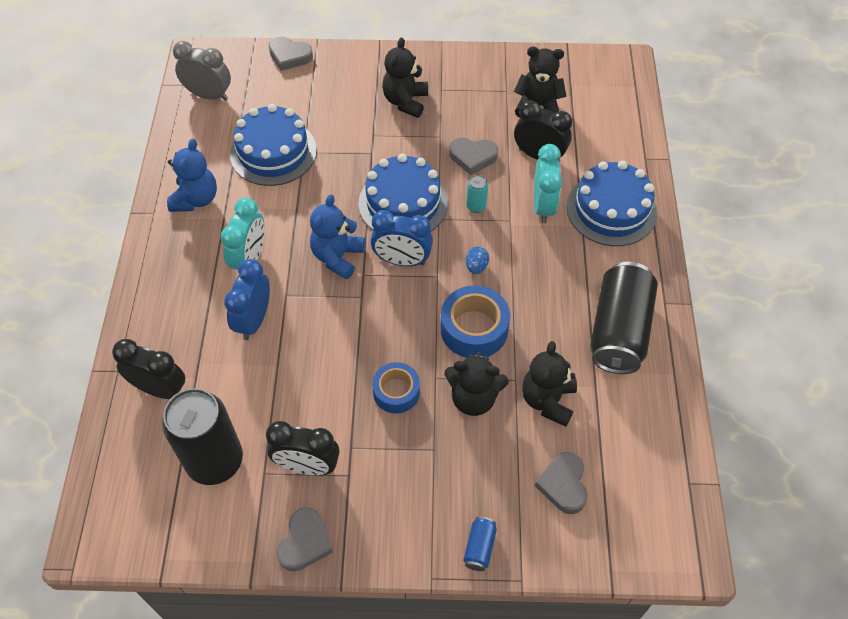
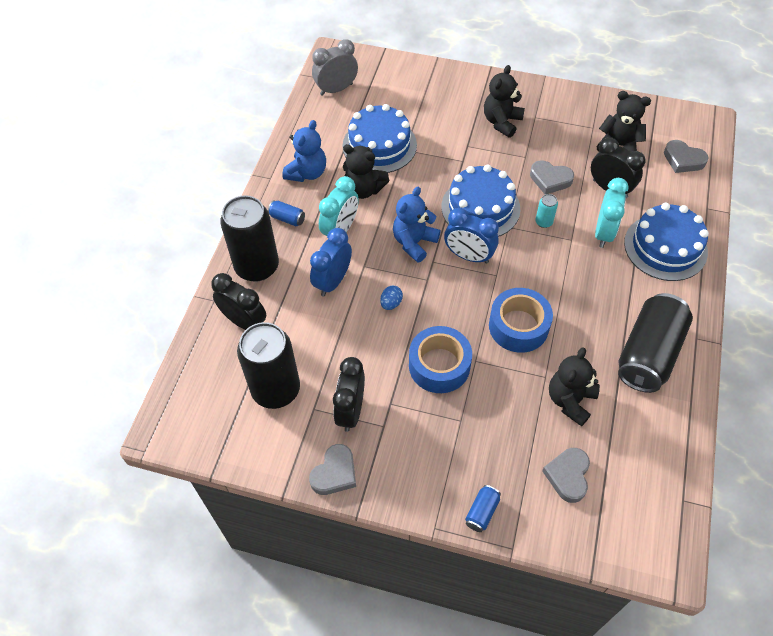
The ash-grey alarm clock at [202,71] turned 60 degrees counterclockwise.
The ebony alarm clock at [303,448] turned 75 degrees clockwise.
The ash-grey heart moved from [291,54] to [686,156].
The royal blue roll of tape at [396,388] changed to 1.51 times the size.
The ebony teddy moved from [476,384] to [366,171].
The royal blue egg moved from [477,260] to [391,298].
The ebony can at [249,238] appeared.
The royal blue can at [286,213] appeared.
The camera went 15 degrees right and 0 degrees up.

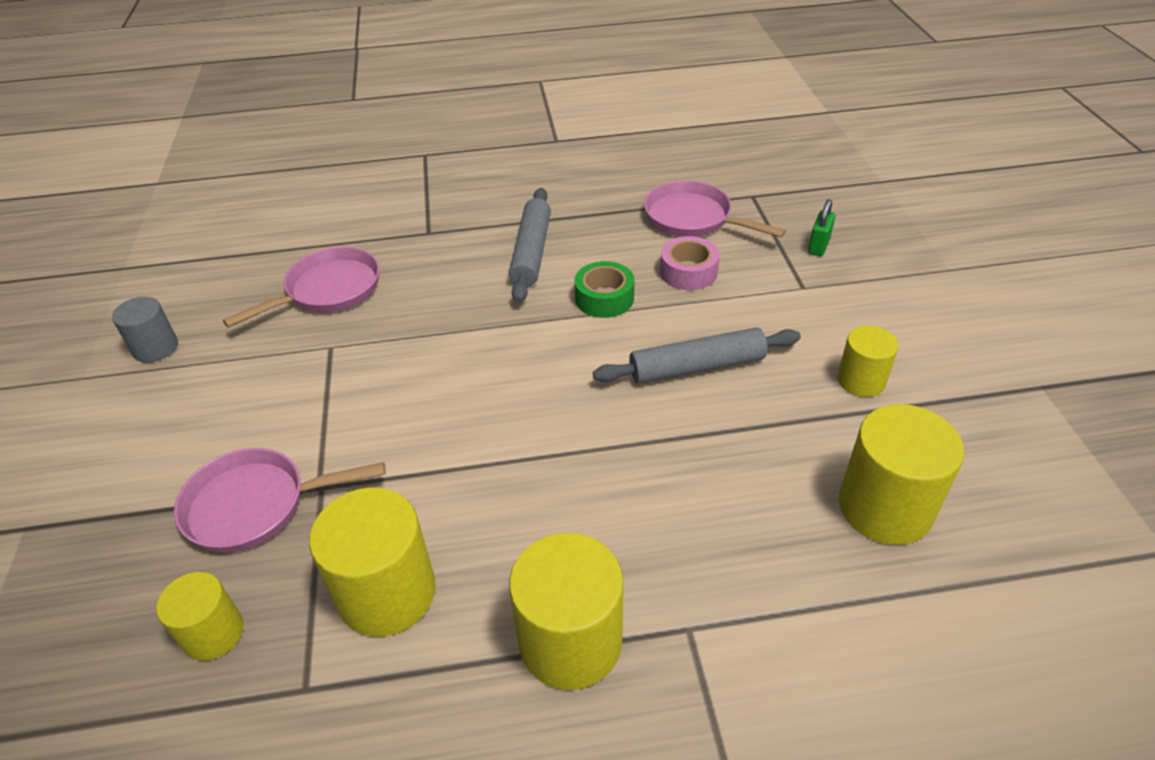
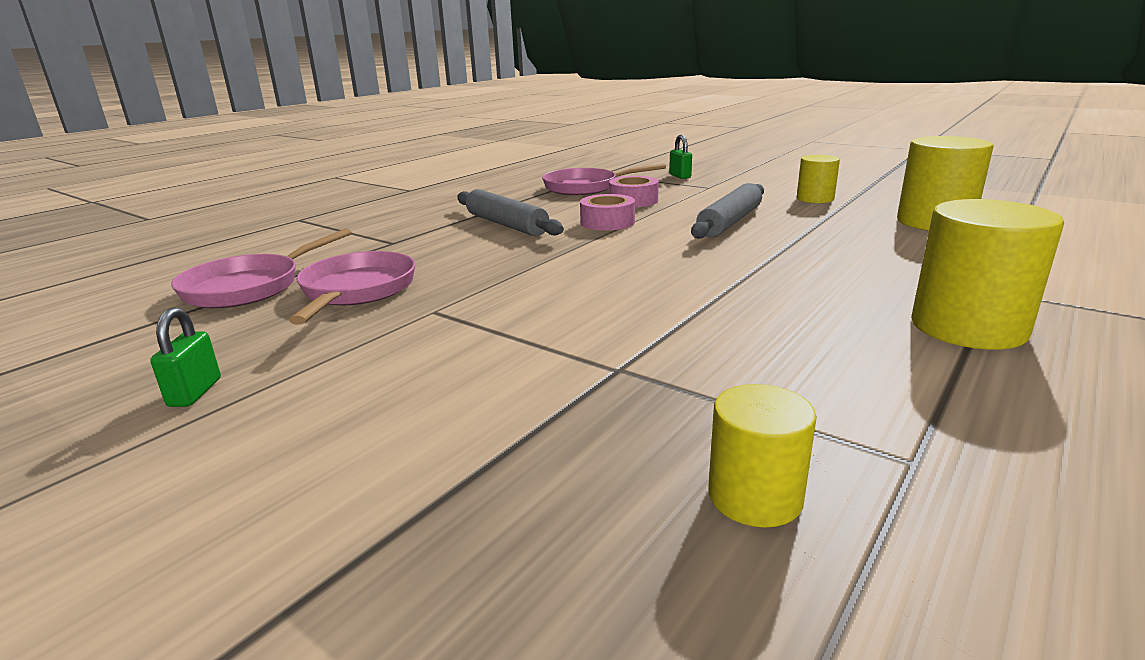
The ash-grey solid cylinder at [145,330] was replaced by the emerald padlock at [185,357].
The rosy pan moved from [280,500] to [261,268].
The golden solid cylinder at [372,562] disappeared.
The emerald roll of tape at [604,289] became the rosy roll of tape at [607,212].
The camera went 45 degrees left and 20 degrees down.

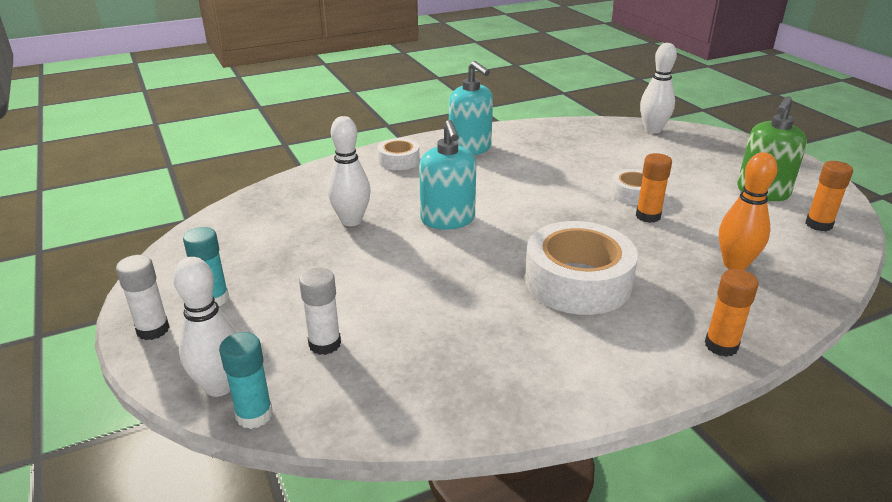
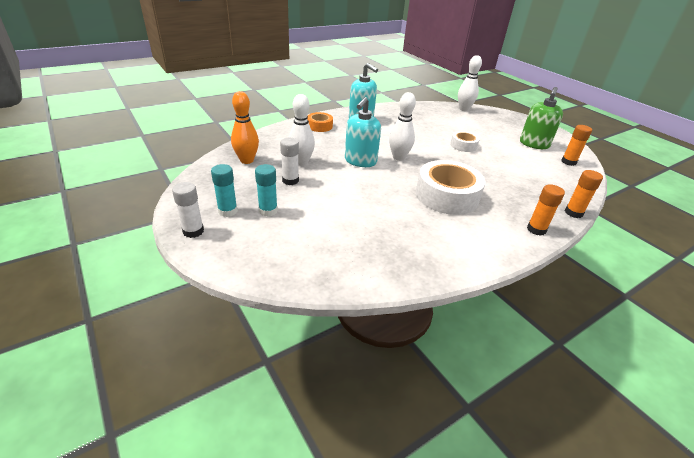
The white skittle moved from [205,327] to [402,126].
The turquoise glue moved from [246,380] to [266,190].
The white glue moved from [320,311] to [289,161].
The white roll of tape at [398,154] became the orange roll of tape at [320,122].
The turquoise pump bottle at [447,175] turned 45 degrees clockwise.
The orange glue moved from [654,188] to [584,194].
The orange skittle moved from [748,211] to [245,127].
The camera went 10 degrees left and 5 degrees up.

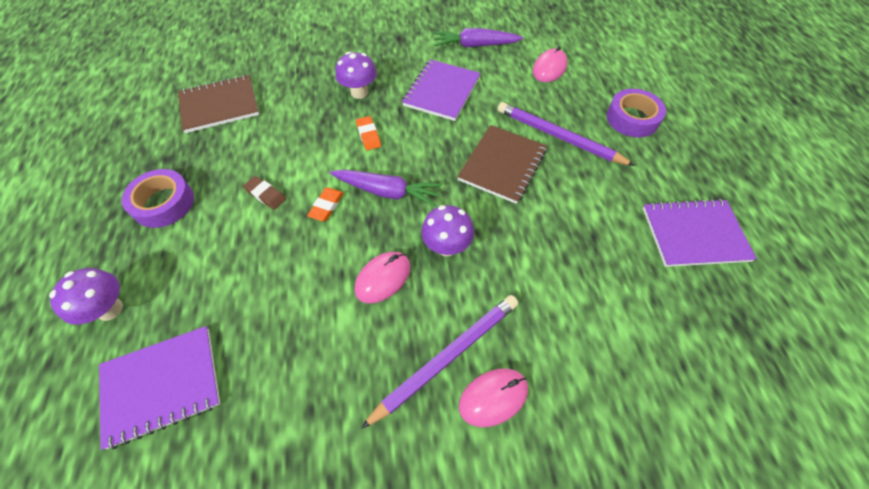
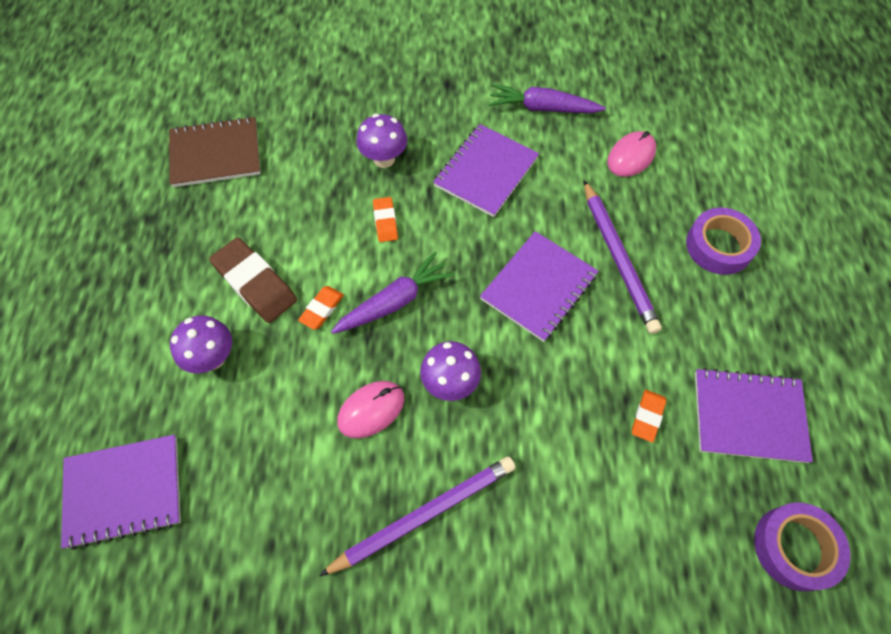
The purple fungus moved from [86,296] to [201,344].
The purple roll of tape moved from [157,198] to [802,546].
The russet pencil eraser at [264,193] changed to 1.87 times the size.
The purple carrot at [386,188] turned 60 degrees counterclockwise.
The russet exercise book at [502,164] became the purple exercise book at [539,286].
The rosy computer mouse at [493,398] disappeared.
The purple pencil at [566,134] turned 150 degrees counterclockwise.
The orange pencil eraser at [649,416] appeared.
The camera went 10 degrees right and 5 degrees up.

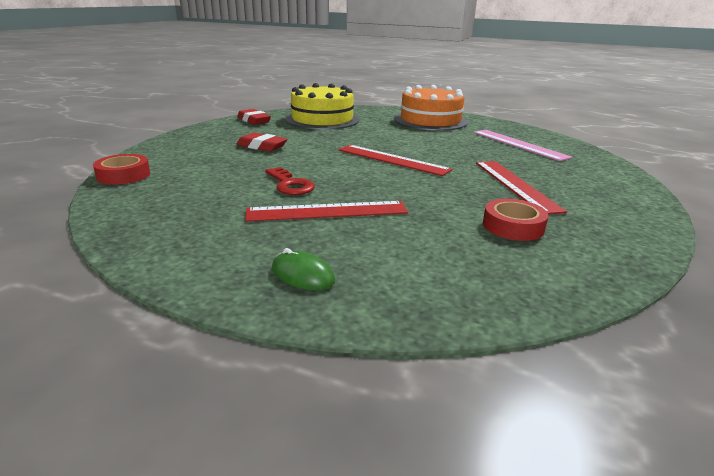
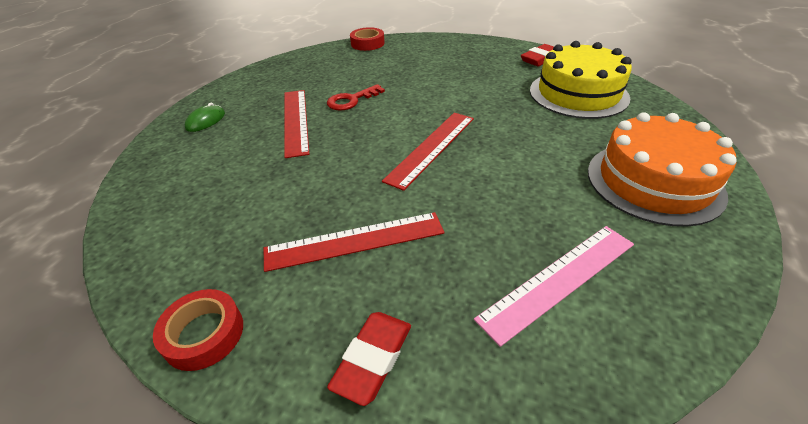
The scarlet pencil eraser moved from [261,142] to [369,359].
The scarlet roll of tape moved from [516,220] to [198,330].
The camera went 90 degrees right and 15 degrees up.

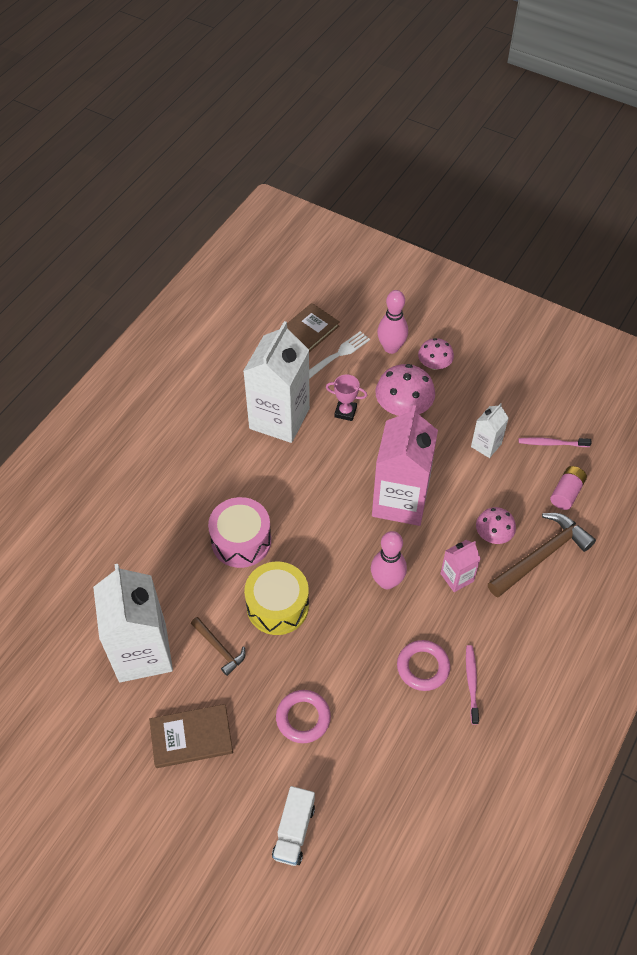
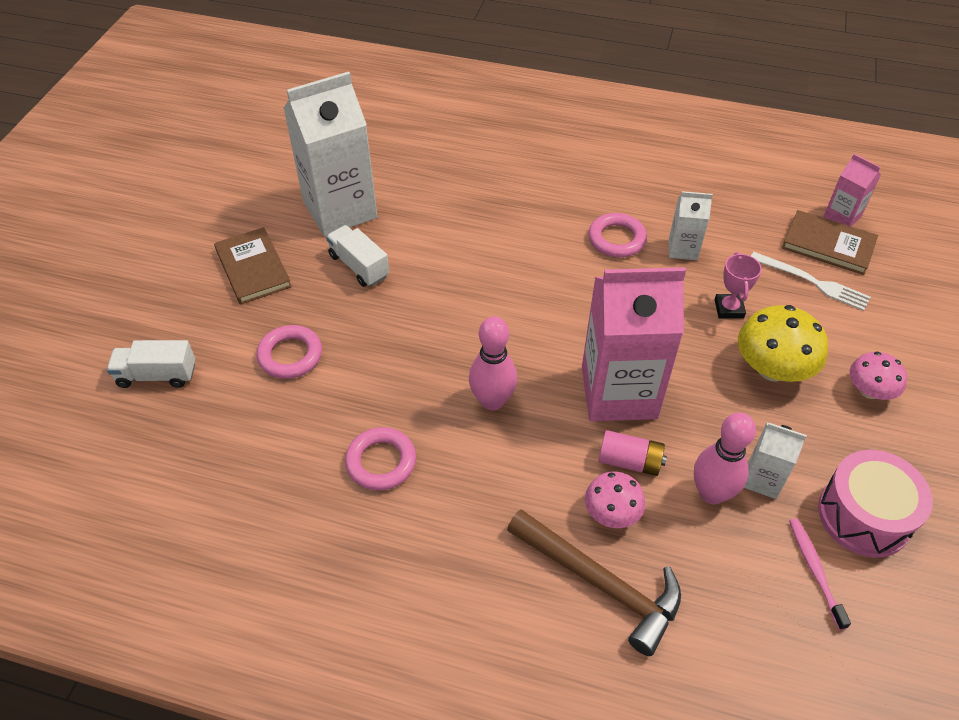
The russet hammer at [218,646] was replaced by the white lorry at [357,256].
The rosy toy drum moved from [239,532] to [875,504].
The white milk carton at [276,382] changed to 0.48 times the size.
The golden toy drum at [276,598] disappeared.
The rosy fungus at [405,390] became the golden fungus at [783,343].
The rosy skittle moved from [392,322] to [725,458].
The rosy milk carton moved from [460,566] to [852,190].
The rosy tooth brush at [472,685] disappeared.
The rosy battery moved from [568,488] to [633,453].
The rosy torus at [617,235] appeared.
The camera went 75 degrees right and 5 degrees down.

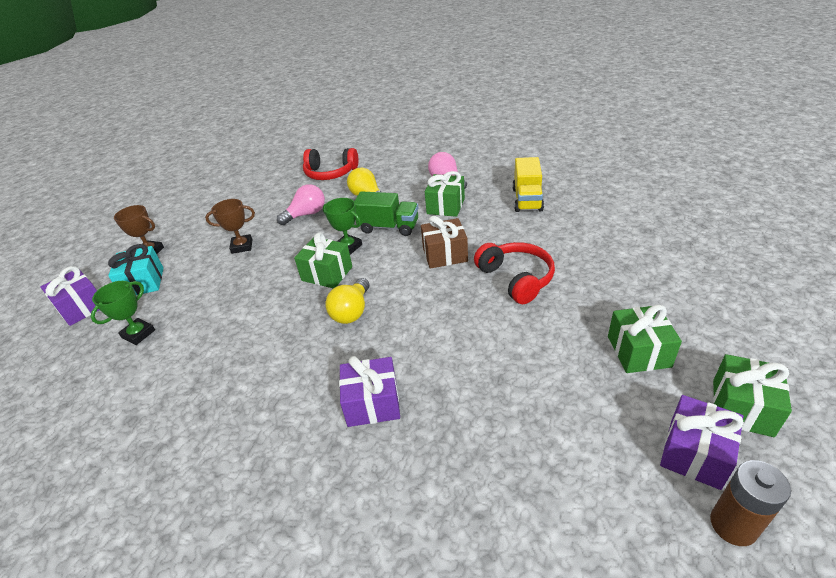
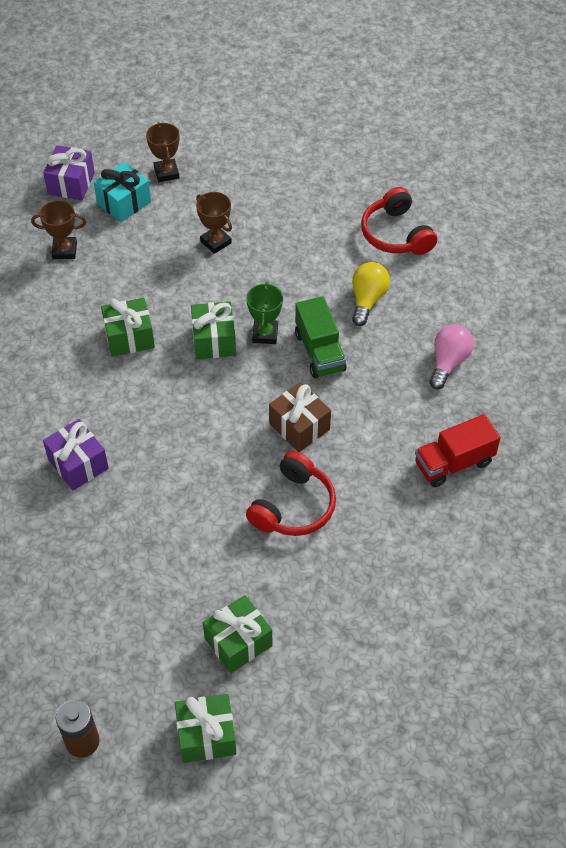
The emerald award cup at [123,313] became the russet award cup at [58,229].
The rosy lightbulb at [301,204] disappeared.
The golden lightbulb at [347,301] disappeared.
The emerald wrapped gift moved from [445,194] to [128,327].
The golden lorry at [528,184] became the scarlet lorry at [458,450].
The purple wrapped gift at [702,442] disappeared.
The camera went 55 degrees right and 15 degrees up.

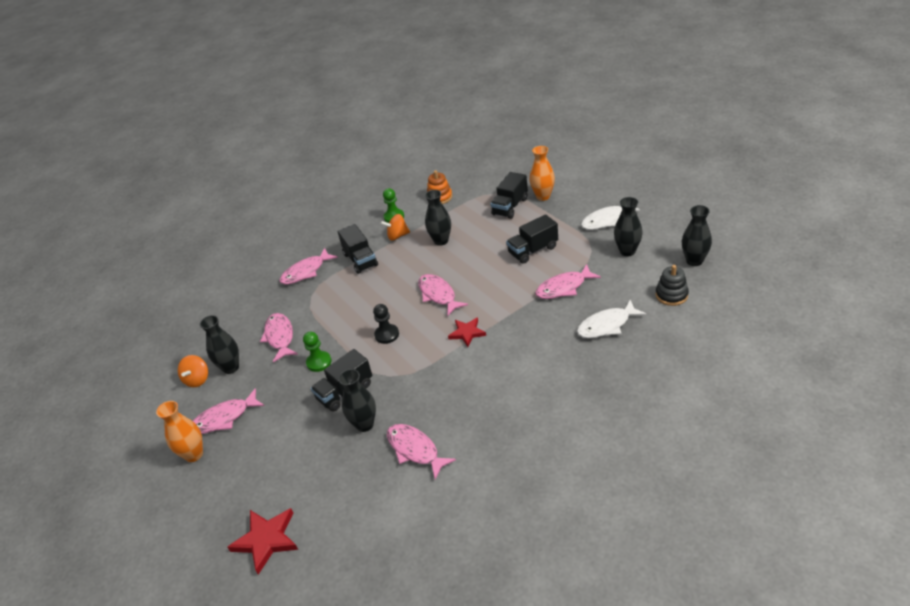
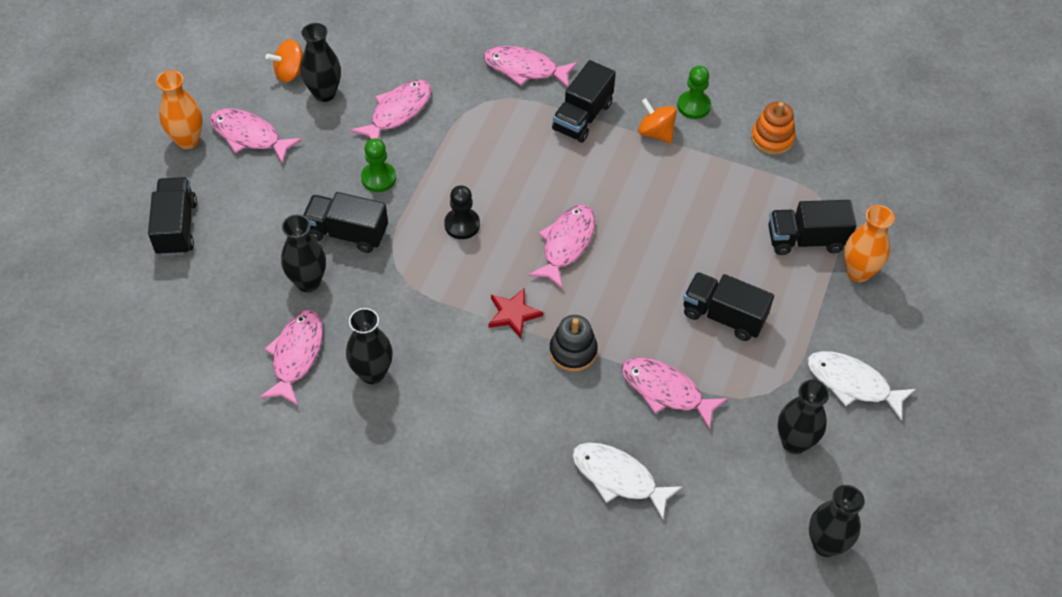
The scarlet five-pointed star at [262,541] disappeared.
The ebony vase moved from [438,218] to [369,346].
The ebony stacking rings moved from [672,285] to [573,343].
The ebony lorry at [172,216] appeared.
The camera went 50 degrees right and 15 degrees up.

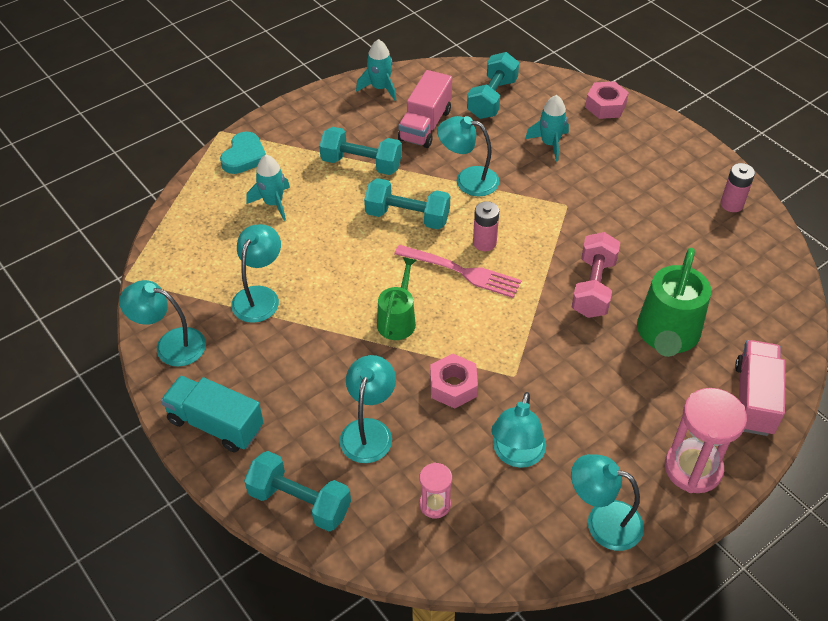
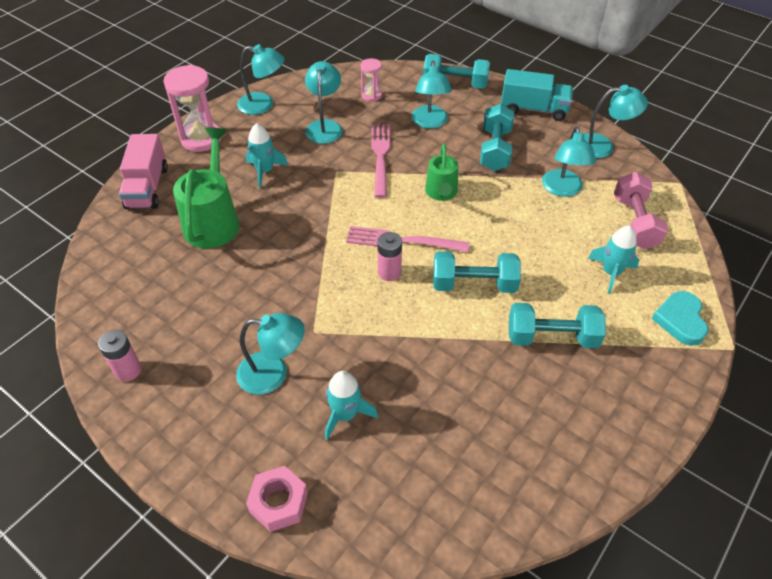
The turquoise spaceship moved from [376,70] to [267,155].
The rosy lorry at [425,109] disappeared.
The rosy hex nut at [454,381] was replaced by the rosy dinner fork at [381,161].
The turquoise lamp moved from [468,156] to [270,354].
The turquoise dumbbell moved from [493,85] to [497,137].
The rosy dumbbell moved from [596,275] to [641,210].
The camera went 165 degrees right and 0 degrees up.

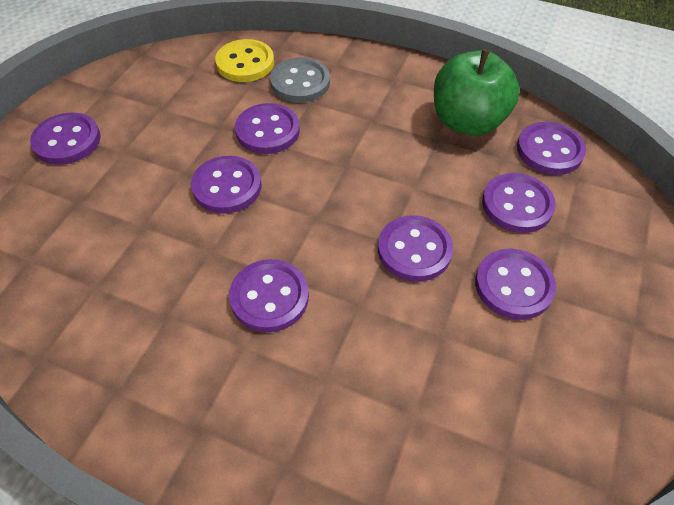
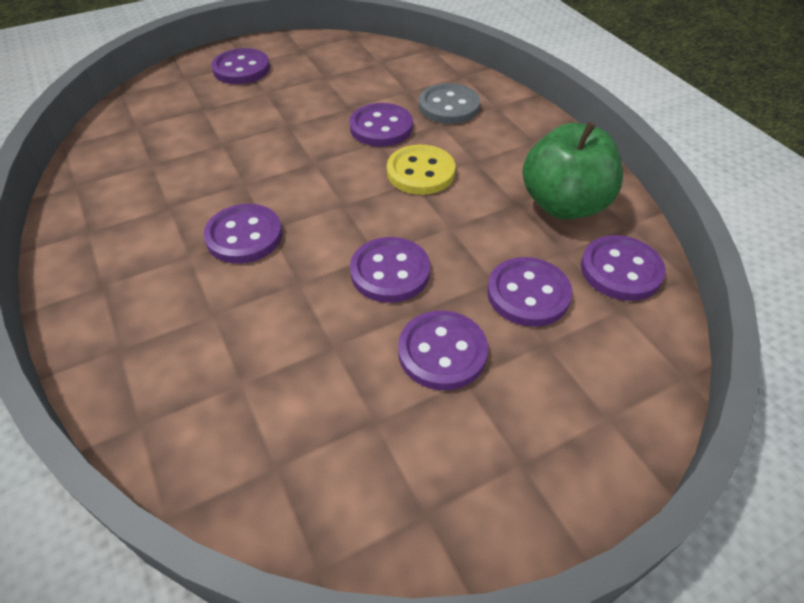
The purple button at [226,185] disappeared.
The golden button moved from [244,60] to [421,170].
The camera went 40 degrees right and 5 degrees down.

